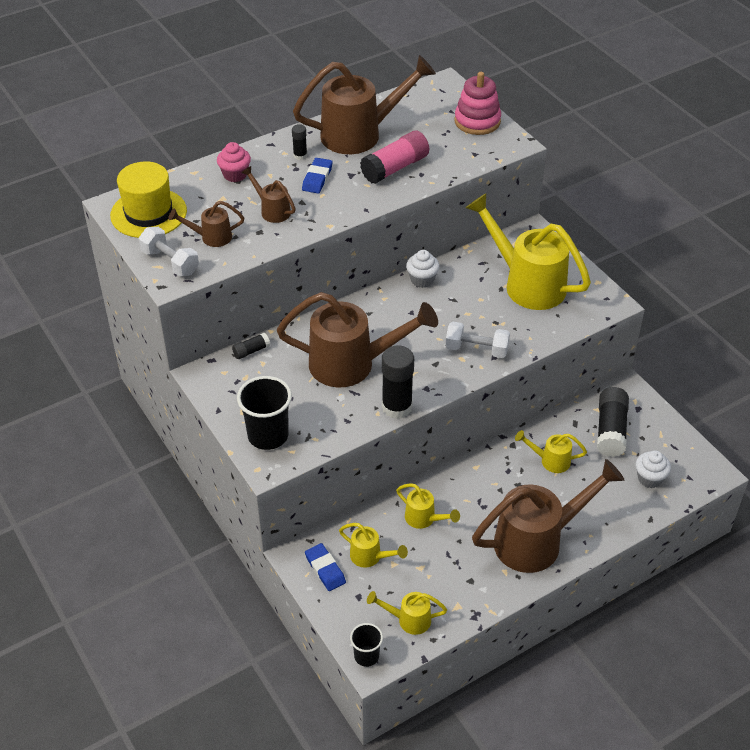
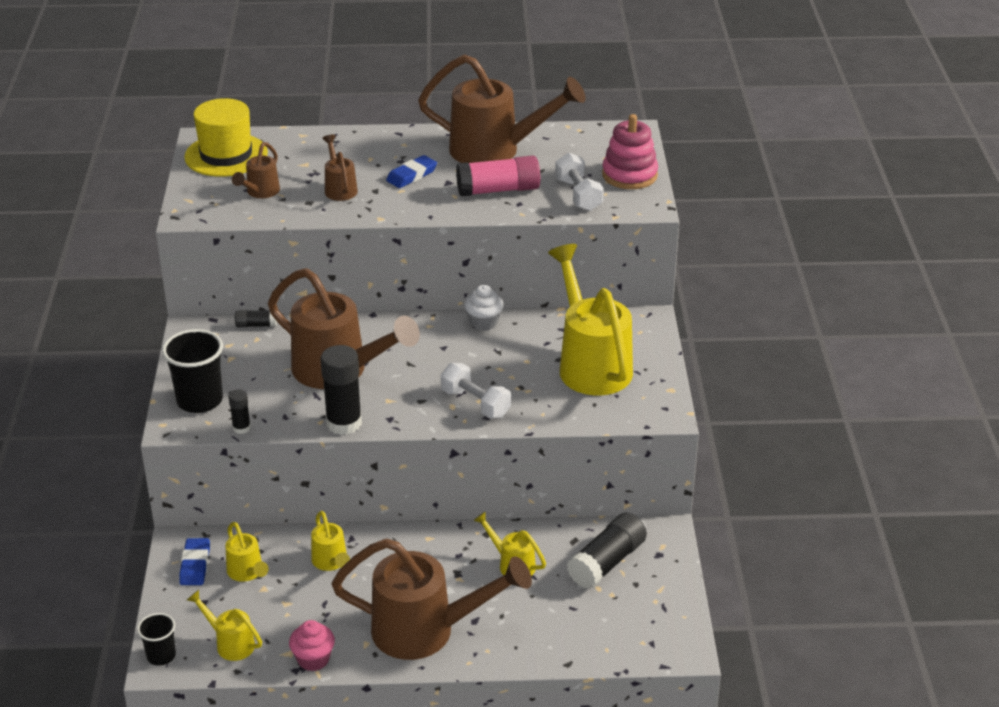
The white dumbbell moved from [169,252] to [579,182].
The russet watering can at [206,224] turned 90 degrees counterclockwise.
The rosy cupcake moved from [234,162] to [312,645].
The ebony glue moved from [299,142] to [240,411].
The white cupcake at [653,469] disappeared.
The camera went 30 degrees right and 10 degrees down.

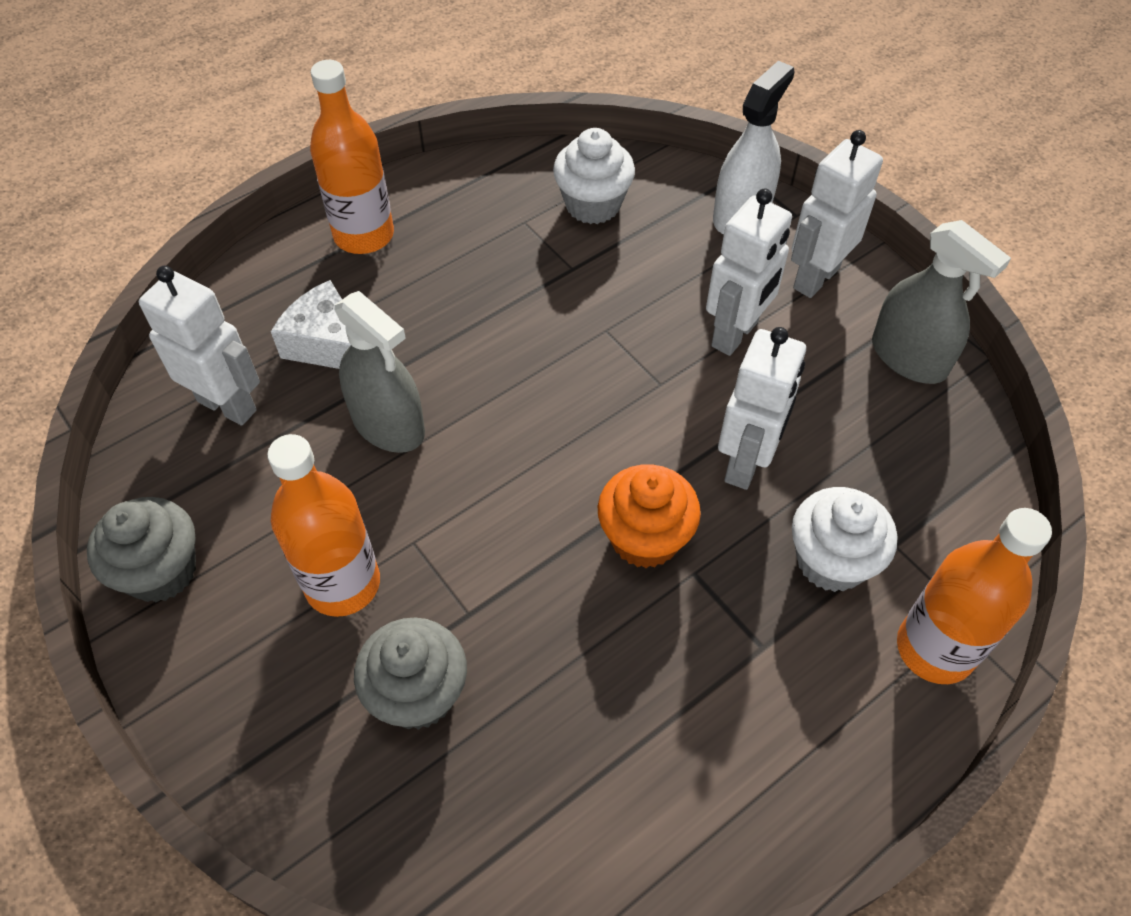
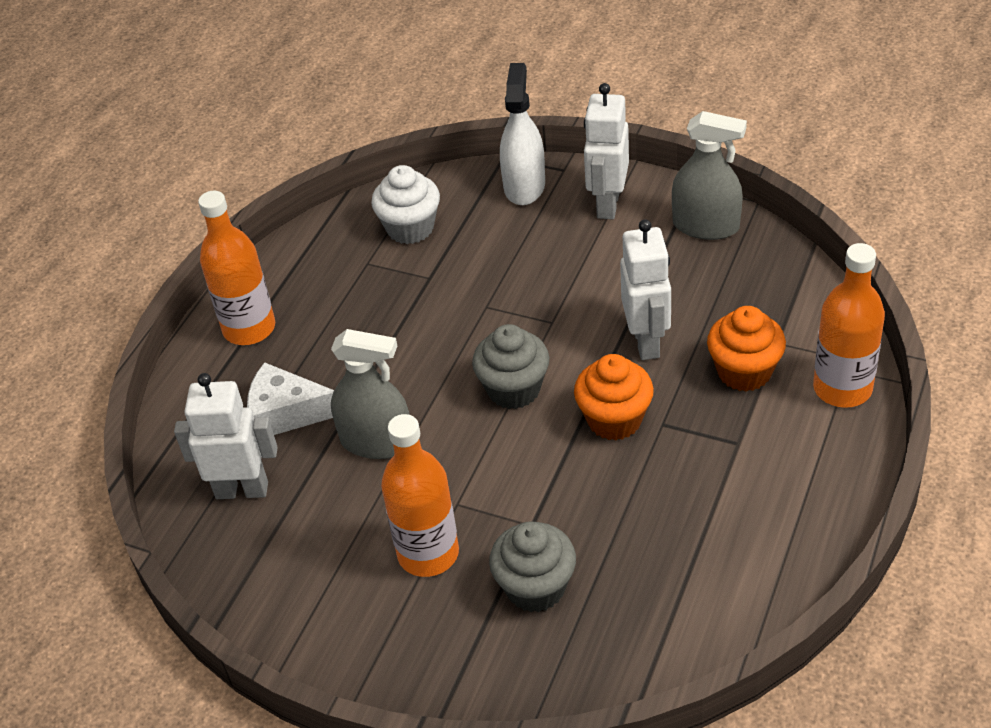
The ash-grey cupcake moved from [141,550] to [510,366].
The white robot at [749,272] disappeared.
The white cupcake at [844,539] became the orange cupcake at [746,349].
The camera went 25 degrees left and 10 degrees down.

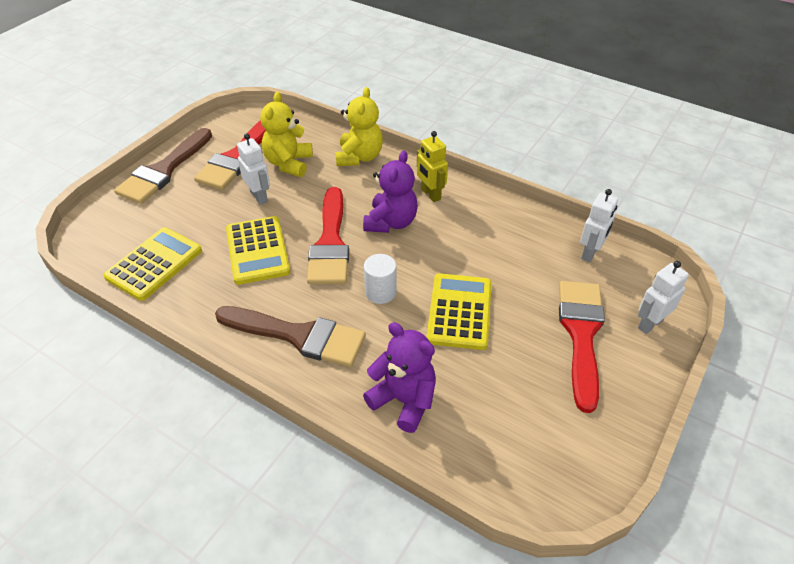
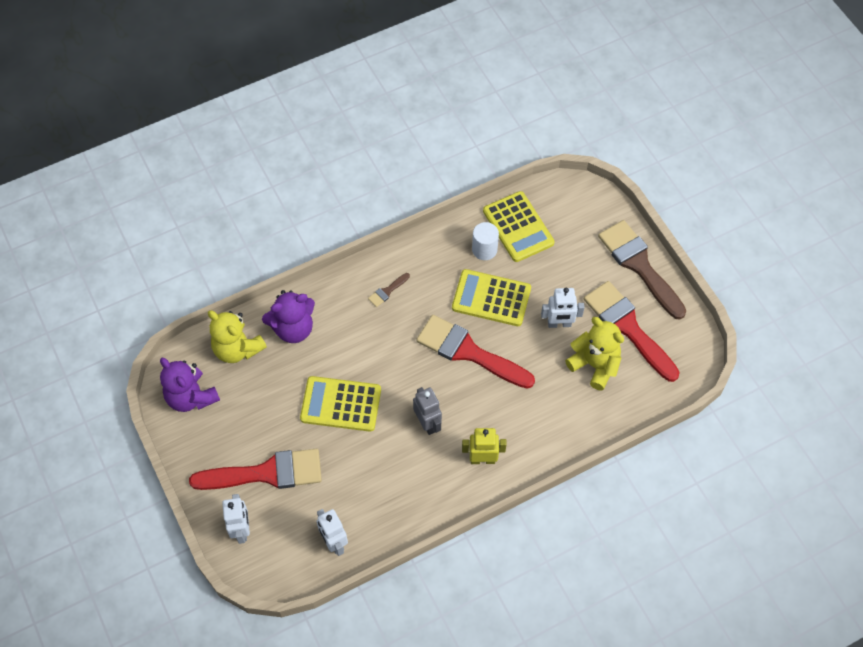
The russet brush at [290,336] changed to 0.41 times the size.
The golden teddy moved from [359,126] to [237,336].
The purple teddy moved from [390,192] to [190,385].
The white solid cylinder moved from [380,279] to [485,241].
The golden pocket calculator at [459,311] turned 150 degrees clockwise.
The scarlet brush at [582,347] turned 45 degrees counterclockwise.
The ash-grey robot at [427,411] appeared.
The camera went 120 degrees right and 15 degrees up.

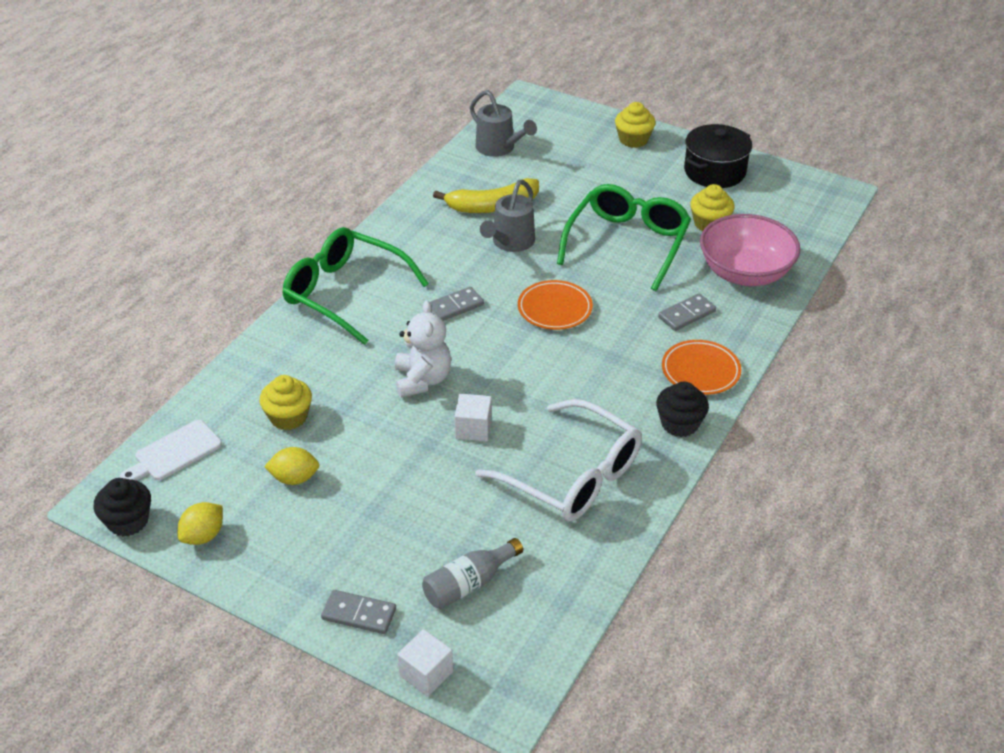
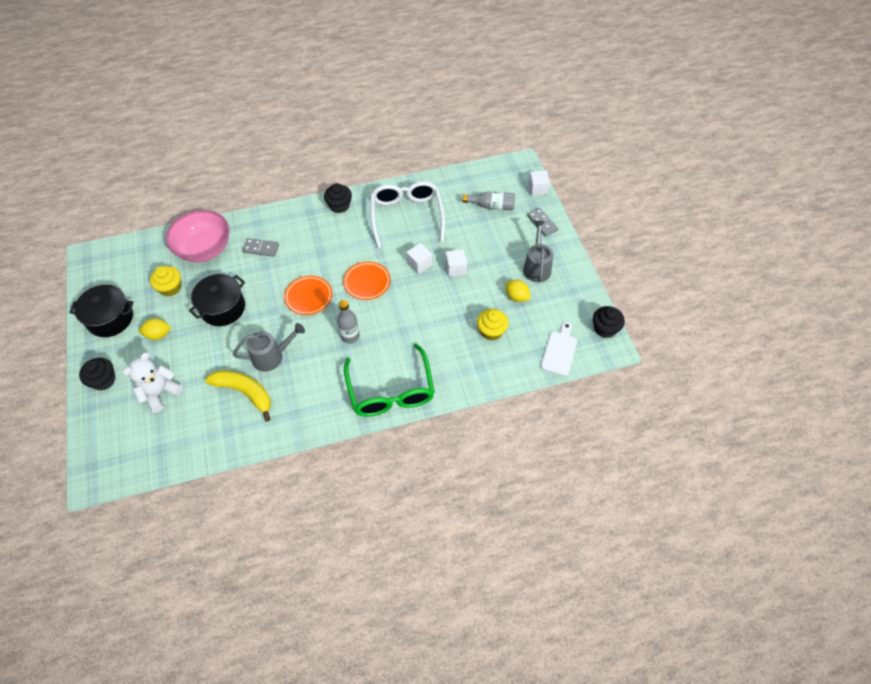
The white bread board at [171,450] turned 75 degrees counterclockwise.
The golden lemon moved from [200,523] to [155,329].
The white teddy moved from [423,349] to [153,382].
The ash-grey domino piece at [457,304] was replaced by the ash-grey drink bottle at [348,322].
The ash-grey watering can moved from [503,123] to [538,251].
The emerald glasses at [624,237] was replaced by the ebony cooking pot at [217,300].
The golden cupcake at [635,125] became the ebony cupcake at [97,374].
The orange flat dish moved from [701,367] to [367,280].
The white solid cube at [456,263] appeared.
The camera went 135 degrees left and 15 degrees up.

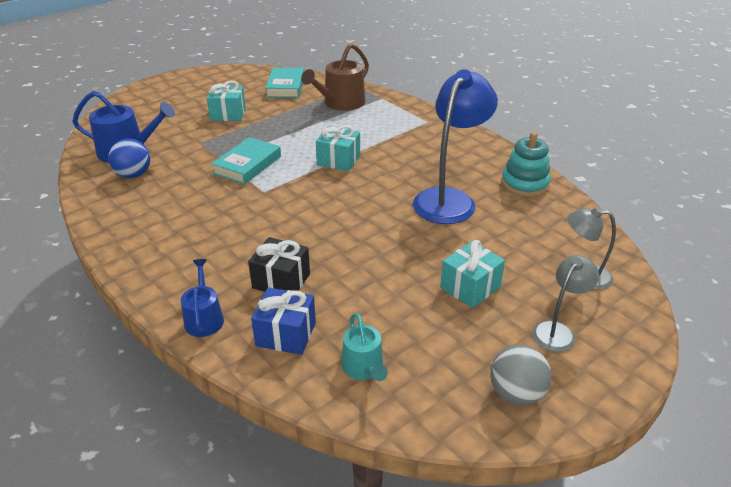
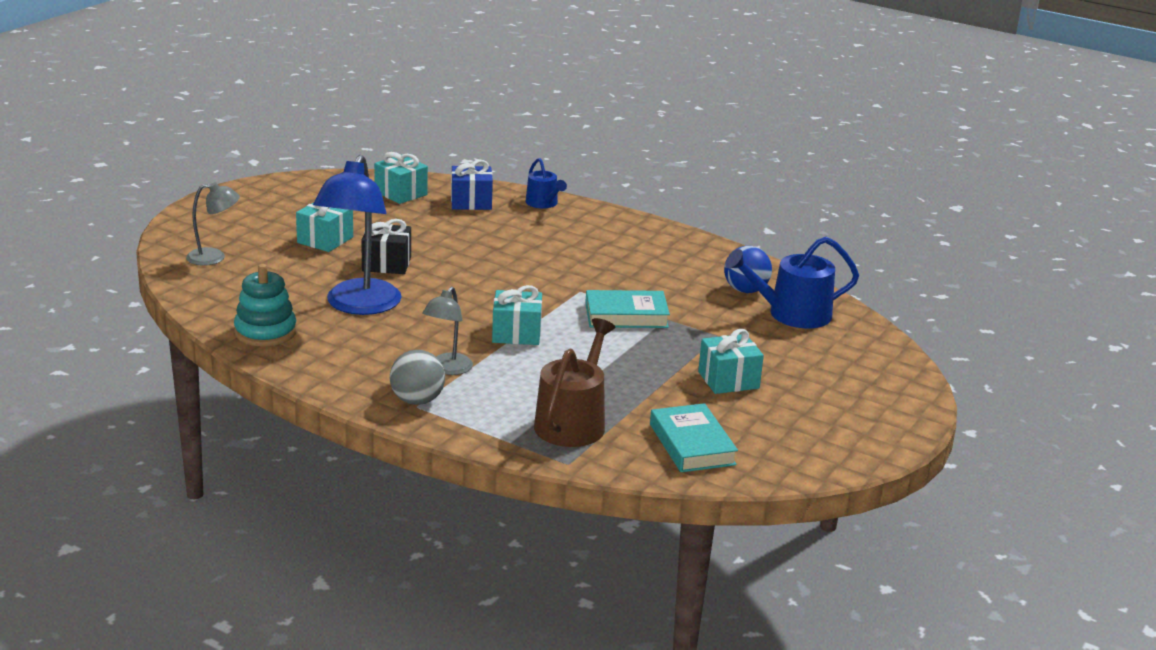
The turquoise book at [246,160] turned 75 degrees clockwise.
The ebony wrapped gift moved from [279,264] to [386,246].
The turquoise watering can at [364,347] was replaced by the turquoise wrapped gift at [401,178].
The ash-grey play ball moved from [521,375] to [417,377].
The ash-grey lamp moved from [565,303] to [447,331].
The camera went 160 degrees right and 10 degrees down.

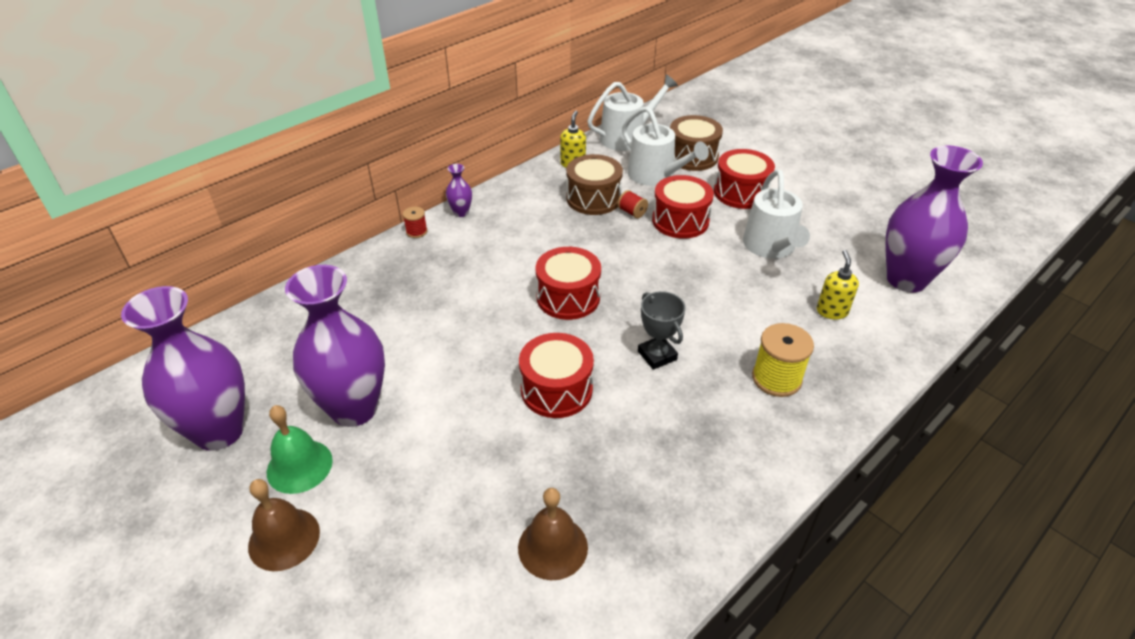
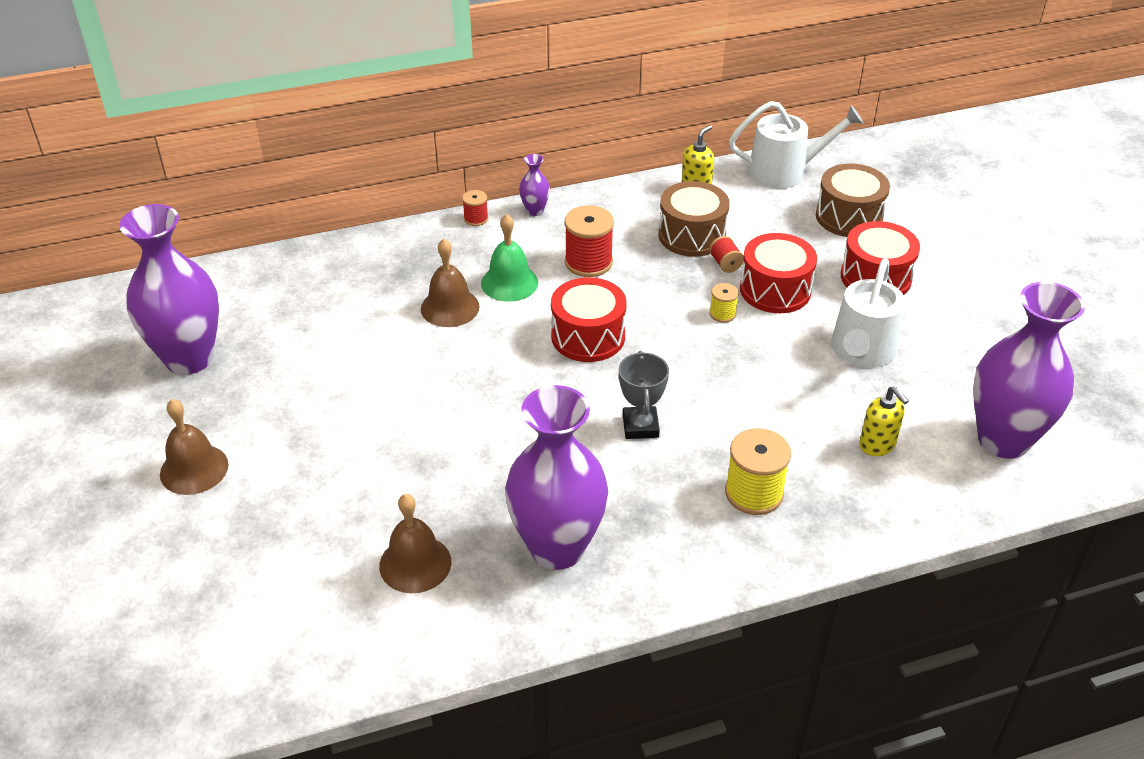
The emerald bell moved from [300,449] to [509,258].
The purple vase moved from [335,346] to [556,477].
The scarlet toy drum at [556,375] disappeared.
The white watering can at [665,146] disappeared.
The golden pump bottle at [838,285] turned 120 degrees clockwise.
The russet bell at [450,283] appeared.
The scarlet spool at [589,241] appeared.
The golden spool at [724,303] appeared.
The camera went 25 degrees right and 0 degrees up.

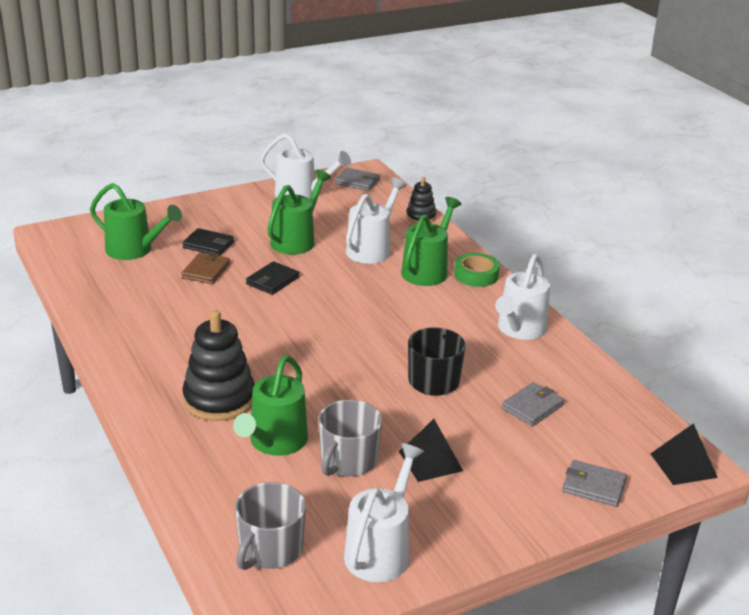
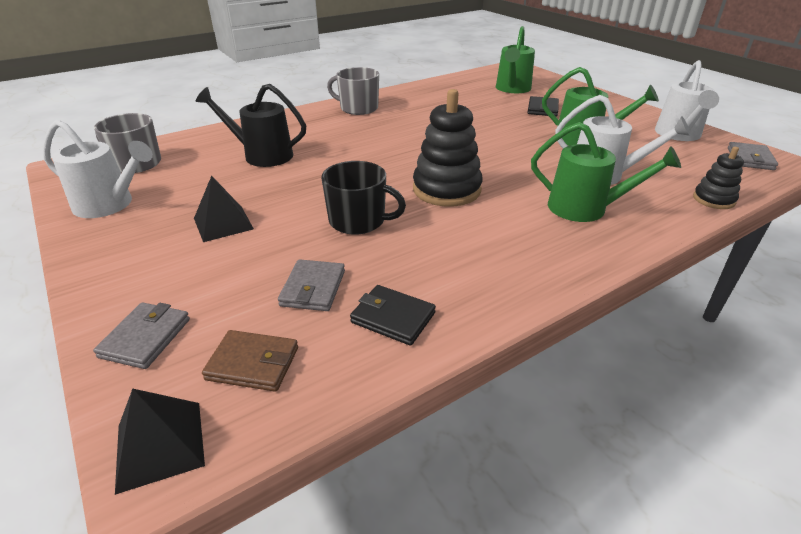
The russet billfold moved from [205,268] to [250,361].
The ebony stacking rings moved from [218,365] to [448,148].
The emerald watering can at [270,406] became the ebony watering can at [251,125].
The ebony billfold moved from [272,278] to [393,315].
The ash-grey coffee mug moved from [350,438] to [353,91].
The emerald roll of tape at [477,270] disappeared.
The white watering can at [522,297] disappeared.
The ash-grey billfold at [532,404] turned 60 degrees clockwise.
The camera went 85 degrees right and 5 degrees up.

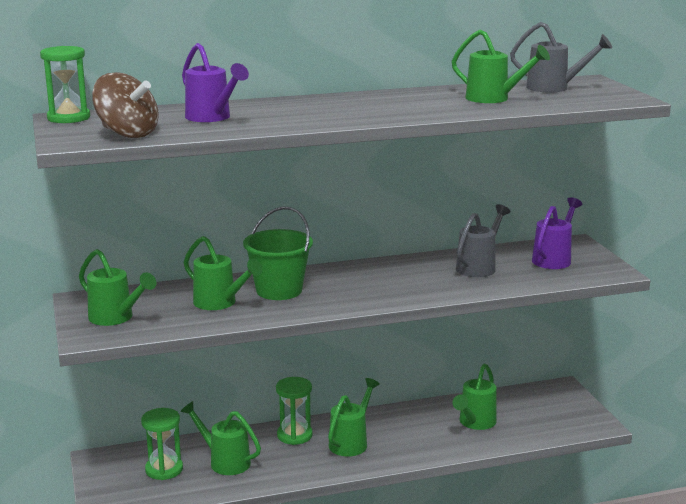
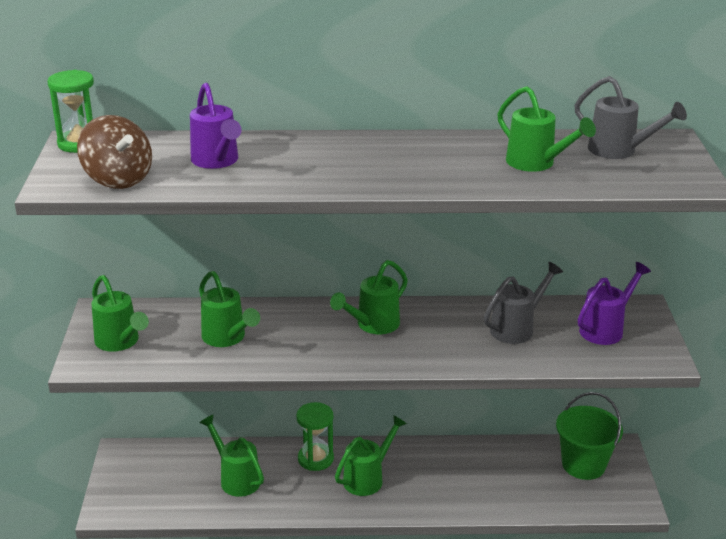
The emerald hourglass at [162,444] disappeared.
The emerald pail moved from [278,253] to [589,436].
The emerald watering can moved from [474,397] to [369,297].
The camera went 15 degrees right and 10 degrees up.

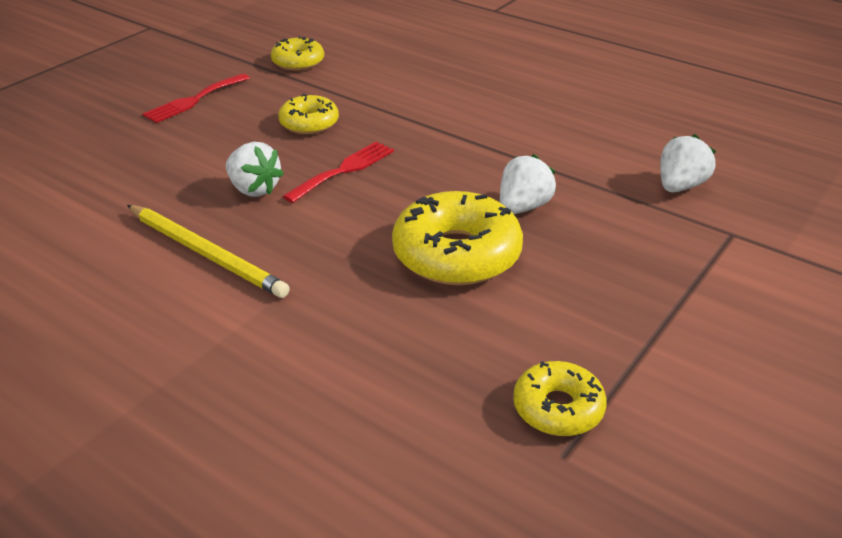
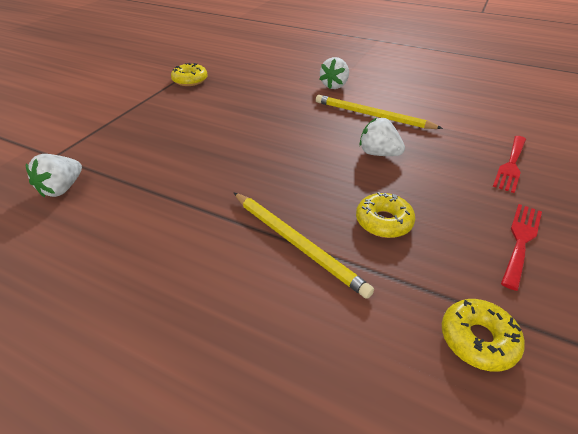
The scarlet dinner fork moved from [338,172] to [509,164].
The golden glazed donut at [457,238] disappeared.
The white toy strawberry moved from [528,184] to [334,73].
The golden pencil at [304,246] appeared.
The camera went 170 degrees right and 5 degrees up.

